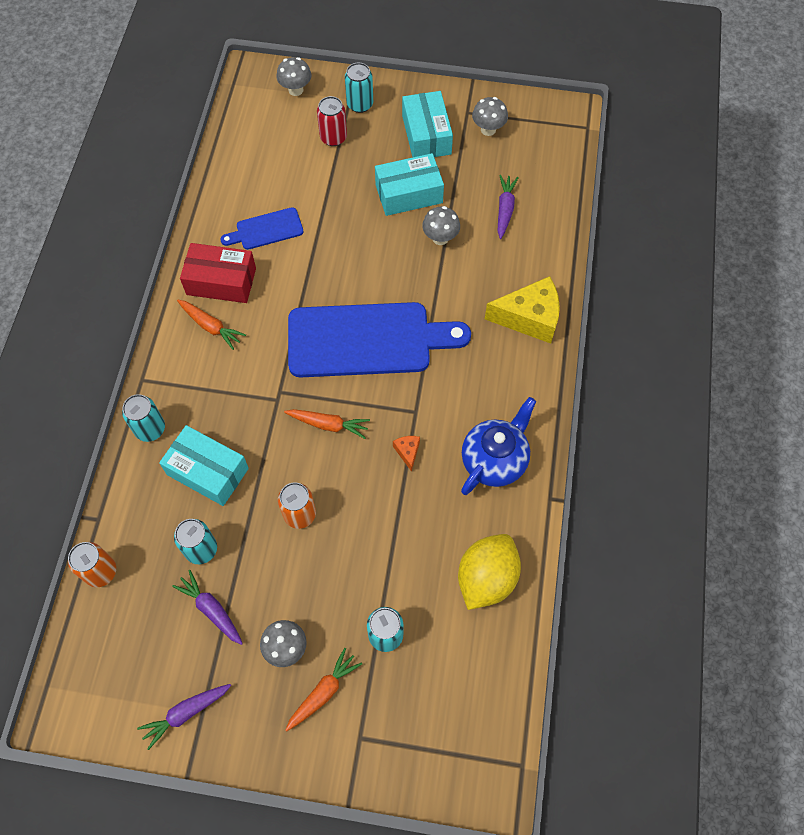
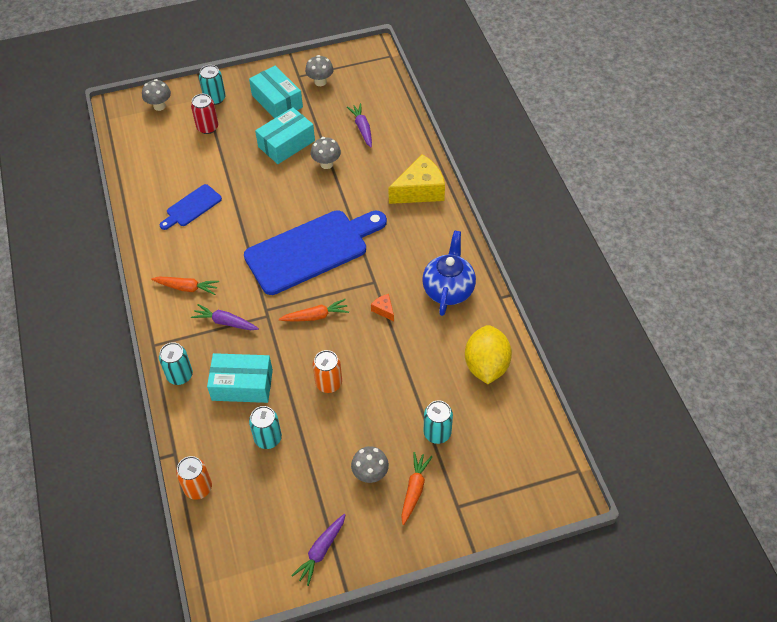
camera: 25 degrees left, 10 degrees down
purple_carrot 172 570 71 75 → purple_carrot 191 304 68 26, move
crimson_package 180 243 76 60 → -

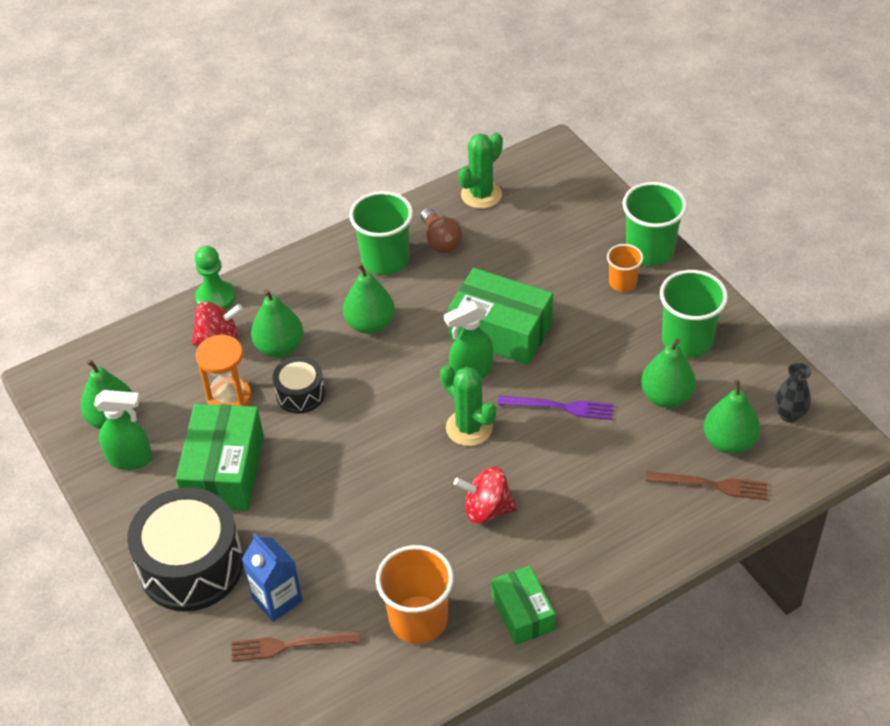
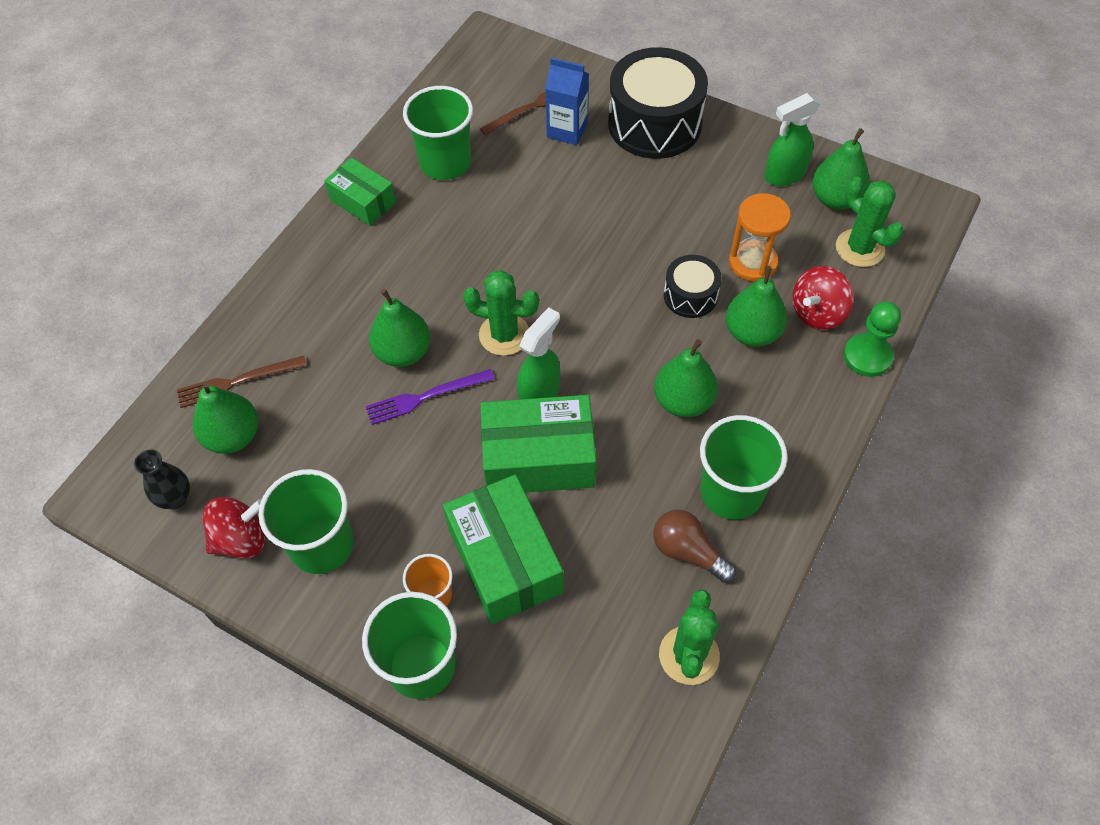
camera: 150 degrees right, 10 degrees up
leaf-green_package 176 404 88 107 → leaf-green_package 443 475 121 149, move
orange-coloured_tumbler 376 545 78 99 → leaf-green_tumbler 403 86 70 94
crimson_toy_top 454 466 63 58 → crimson_toy_top 203 497 63 62, move
leaf-green_pear_fruit 641 338 55 70 → leaf-green_pear_fruit 369 289 61 78, move
- → leaf-green_saguaro_cactus 836 177 68 90

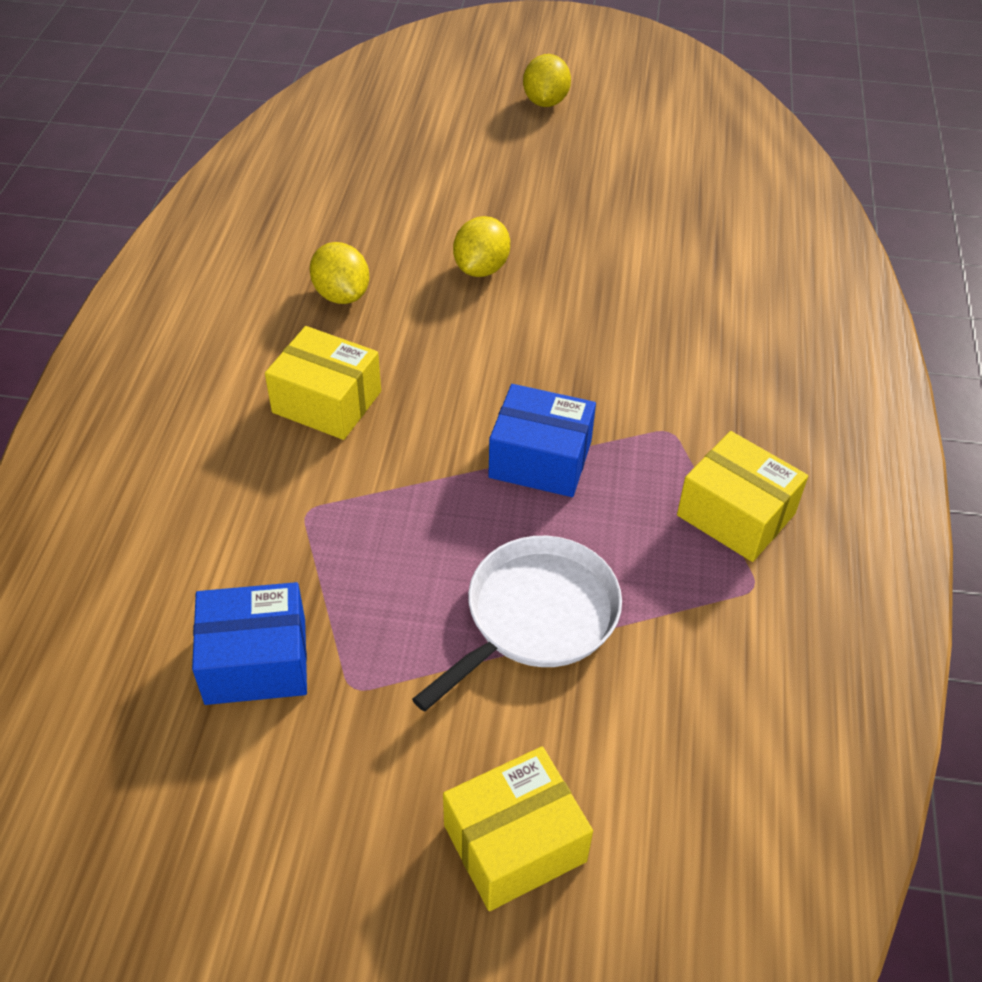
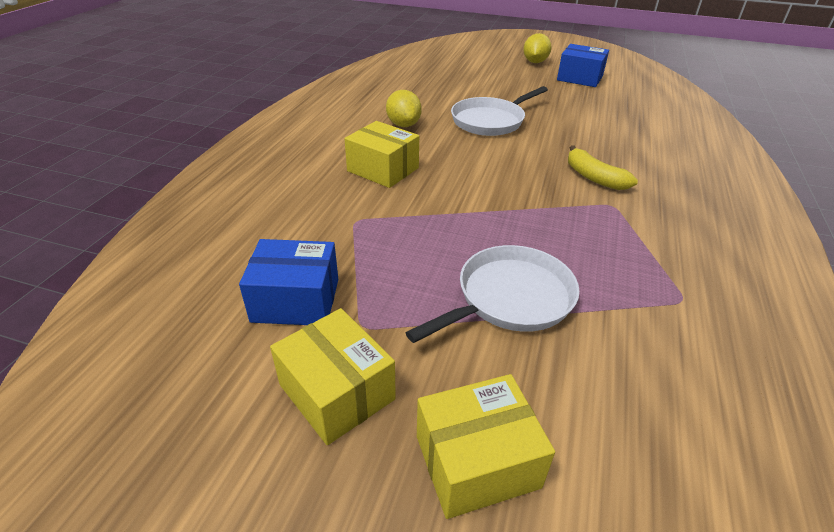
camera: 10 degrees right, 10 degrees down
yellow_toy_lemon 453 216 57 61 → white_skillet 451 86 97 50
blue_package 488 384 108 113 → blue_package 557 44 52 43, move
yellow_package 677 431 131 131 → yellow_package 270 308 126 137, move
- → yellow_banana 568 145 70 45

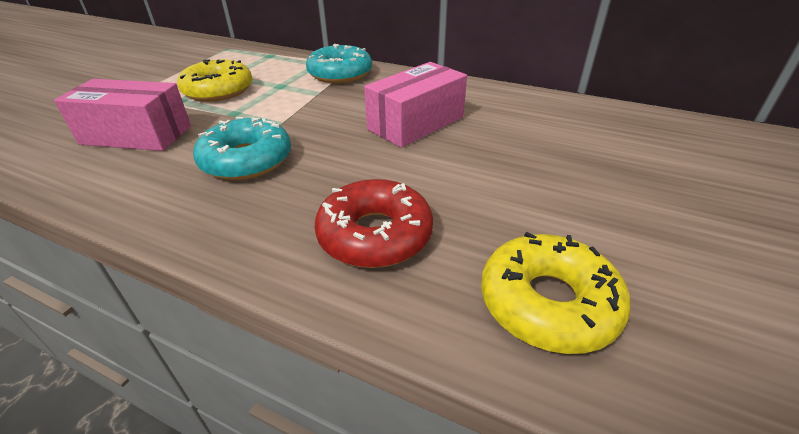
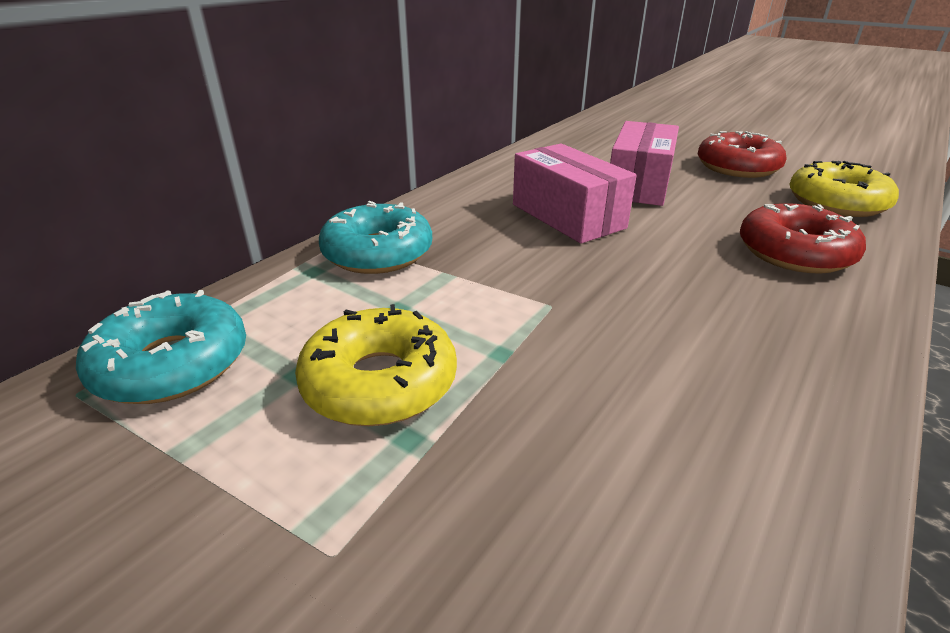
camera: 80 degrees left, 5 degrees down
rosy_package 54 79 137 72 → rosy_package 610 121 69 85, move
turquoise_glazed_donut 193 117 98 63 → turquoise_glazed_donut 76 290 170 114, move
- → crimson_glazed_donut 698 131 88 47

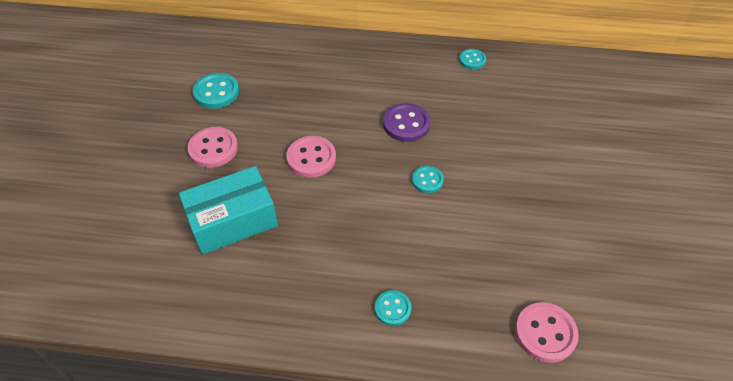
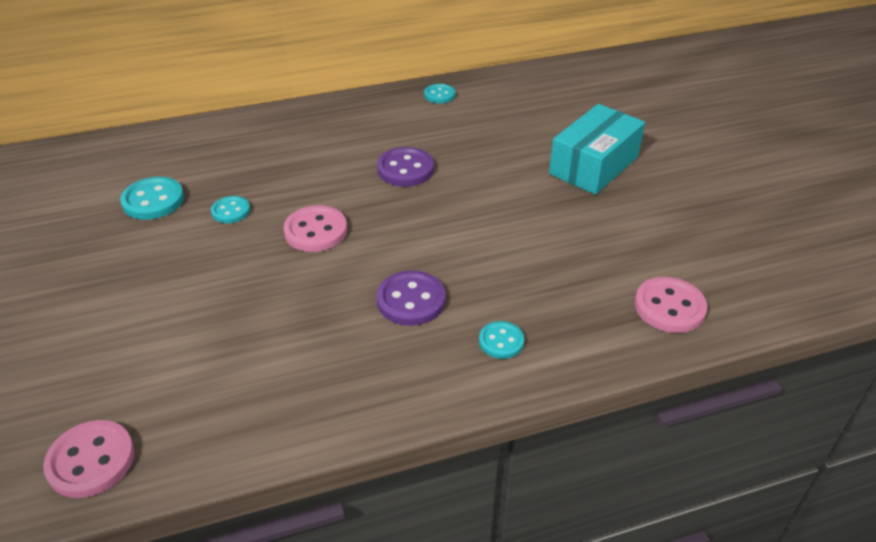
camera: 25 degrees left, 10 degrees down
turquoise_package 179 166 99 89 → turquoise_package 549 104 96 91, move
rosy_sewing_button 187 127 51 41 → rosy_sewing_button 43 420 92 78, move
turquoise_sewing_button 412 166 32 27 → turquoise_sewing_button 211 196 39 27, move
- → purple_sewing_button 376 270 70 56

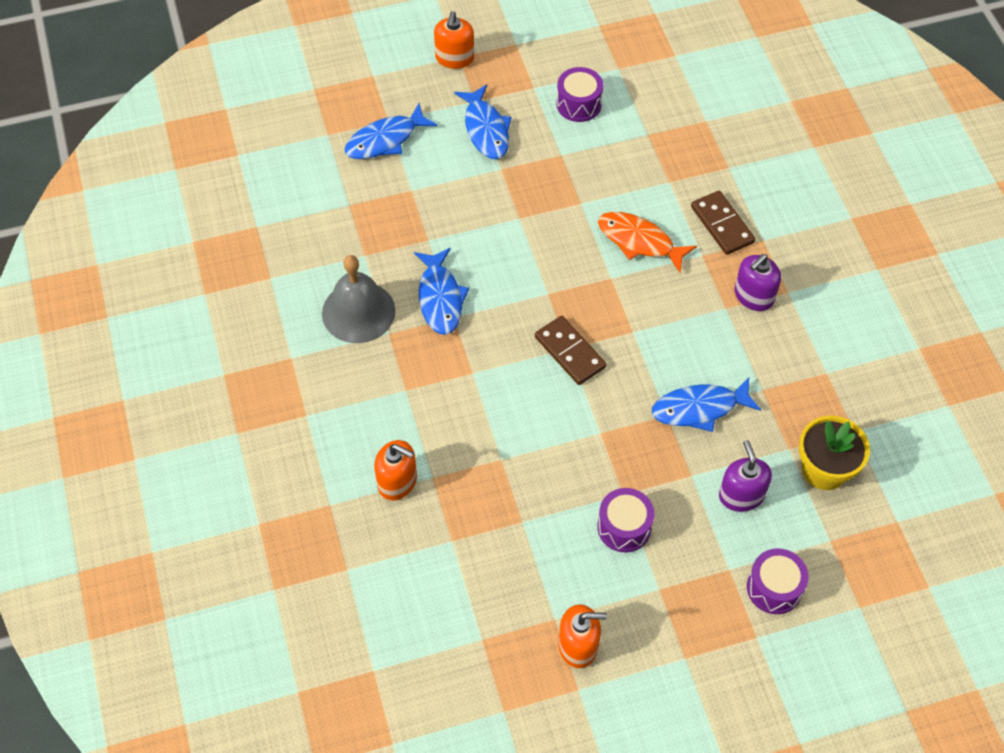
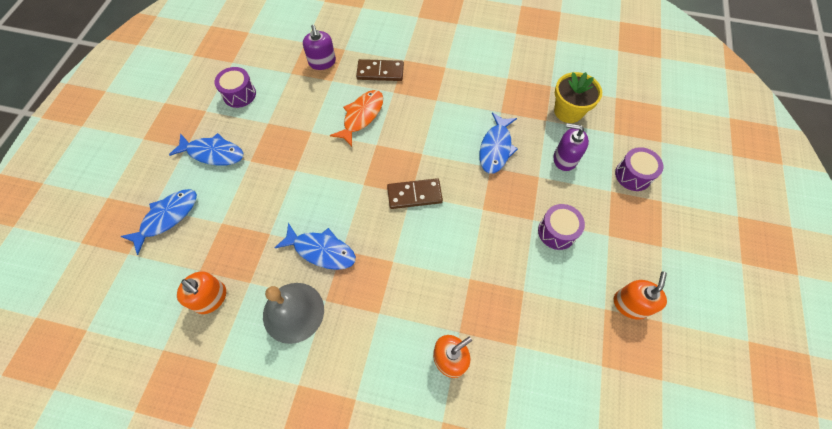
camera: 60 degrees left, 5 degrees up
blue_fish_figure 344 104 94 55 → blue_fish_figure 120 189 77 66, 135 degrees counterclockwise
orange-coloured_soap_pump 434 11 40 58 → orange-coloured_soap_pump 177 271 49 43, move
orange-coloured_fish_figure 598 212 99 61 → orange-coloured_fish_figure 330 90 53 57, 150 degrees clockwise
purple_soap_pump 735 254 46 57 → purple_soap_pump 303 25 33 45, move

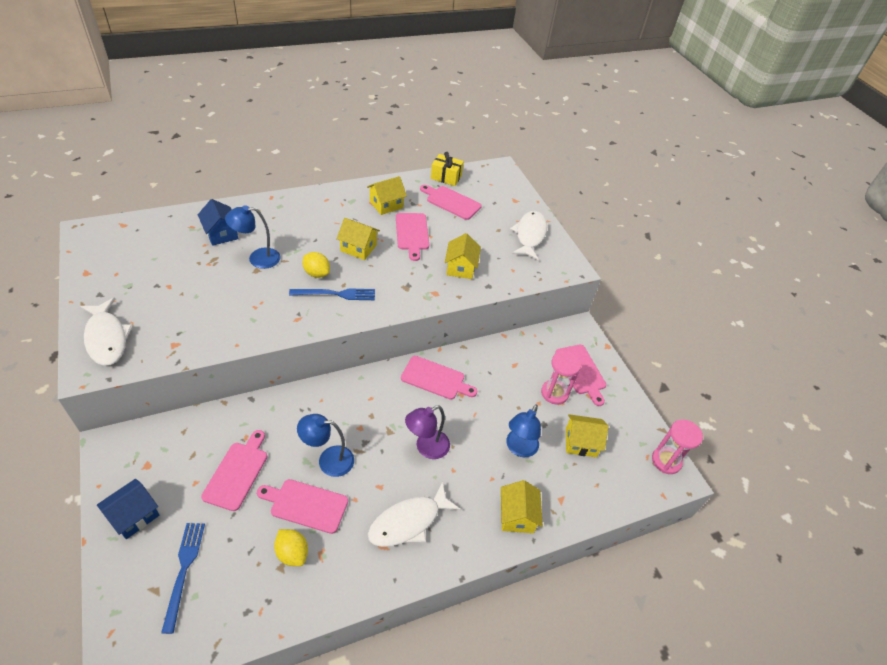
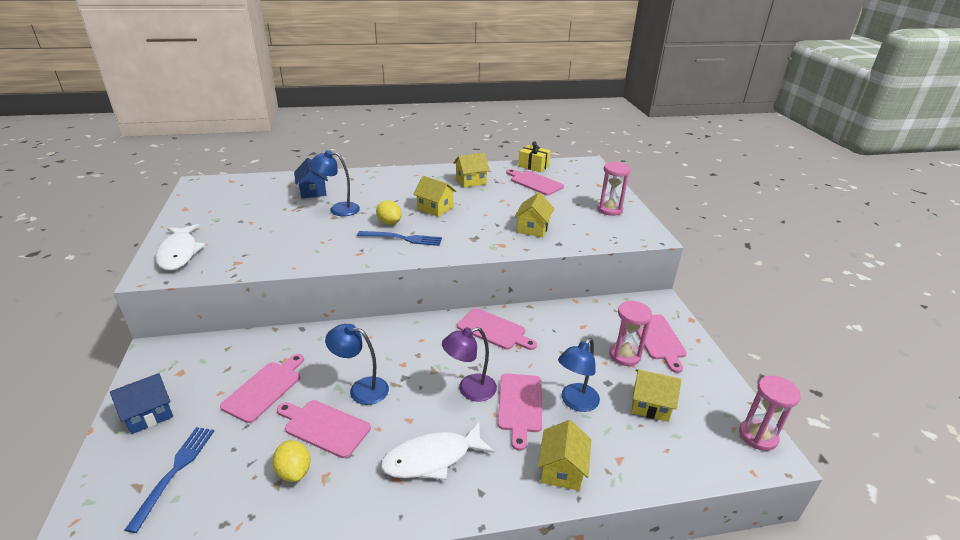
camera: 15 degrees right, 15 degrees down
rosy_chopping_board 396 213 33 48 → rosy_chopping_board 498 374 44 77, move
white_fish_figure 510 211 37 49 → rosy_sandglass 597 162 34 54

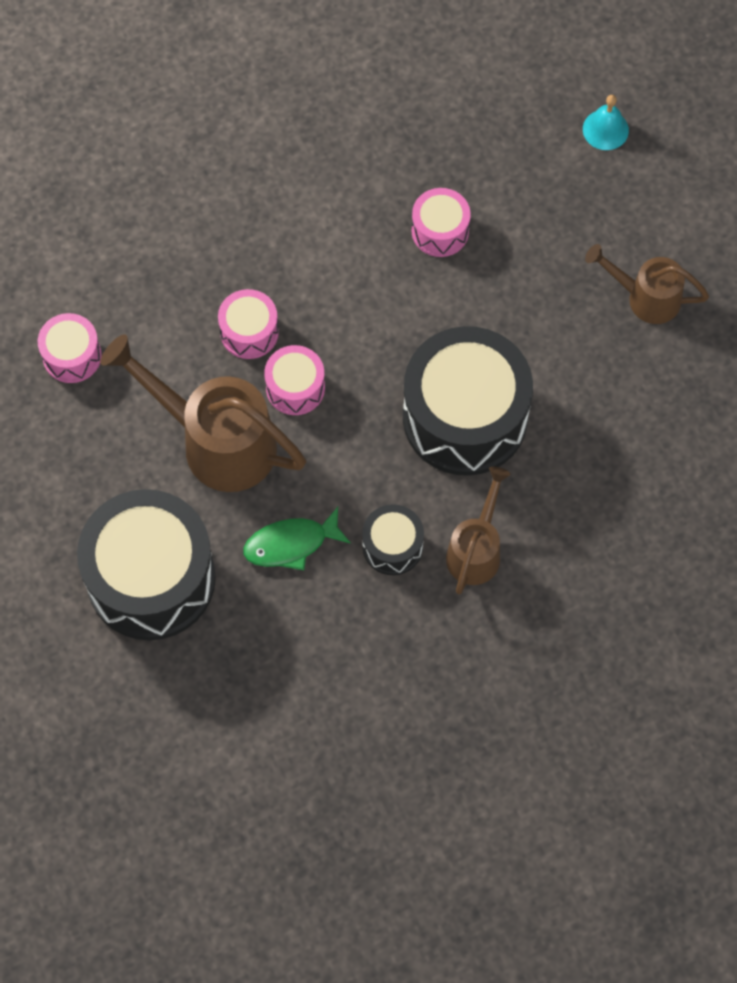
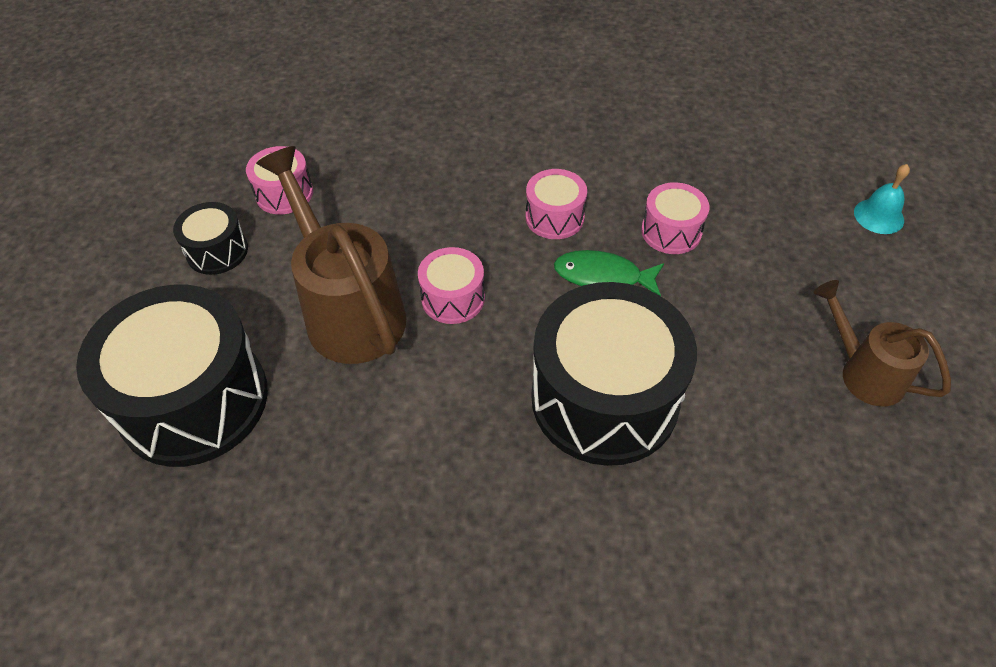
camera: 30 degrees right, 15 degrees down
rosy_drum 218 289 61 70 → rosy_drum 526 169 61 70, move
leaf-green_fish_figure 243 507 108 63 → leaf-green_fish_figure 554 250 110 46, move
ebony_drum 362 504 62 71 → ebony_drum 173 202 75 73, move
dark_brown_sprinkling_can 446 466 65 129 → -

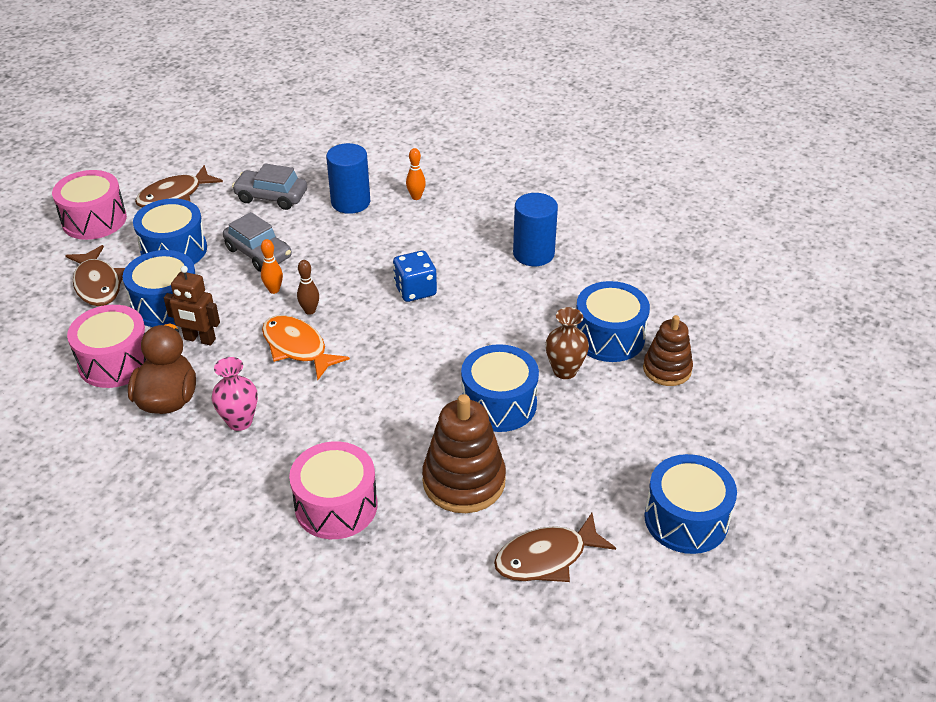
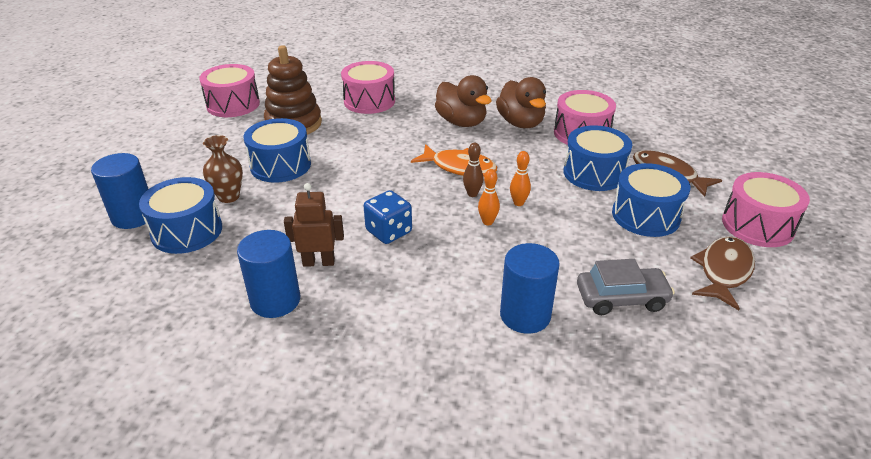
camera: 160 degrees right, 5 degrees down
dark_brown_robot_figure 164 266 56 80 → dark_brown_robot_figure 284 183 60 84, move
rosy_tall_vase 212 357 46 74 → dark_brown_toy_duck 435 75 57 52
grey_car 223 212 69 60 → -
orange-coloured_bowling_pin 406 148 20 52 → orange-coloured_bowling_pin 478 169 22 56, move
dark_brown_fish_figure 494 513 122 69 → rosy_drum 199 64 61 53
dark_brown_ring_stacker 643 315 50 71 → blue_solid_cylinder 91 153 57 76
blue_drum 645 454 92 100 → -

